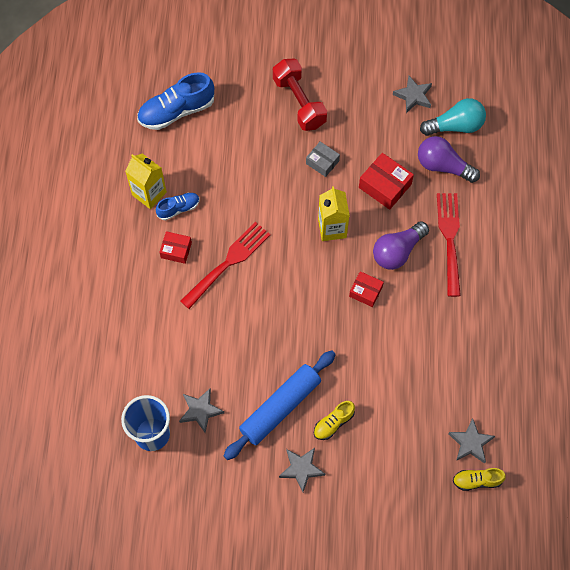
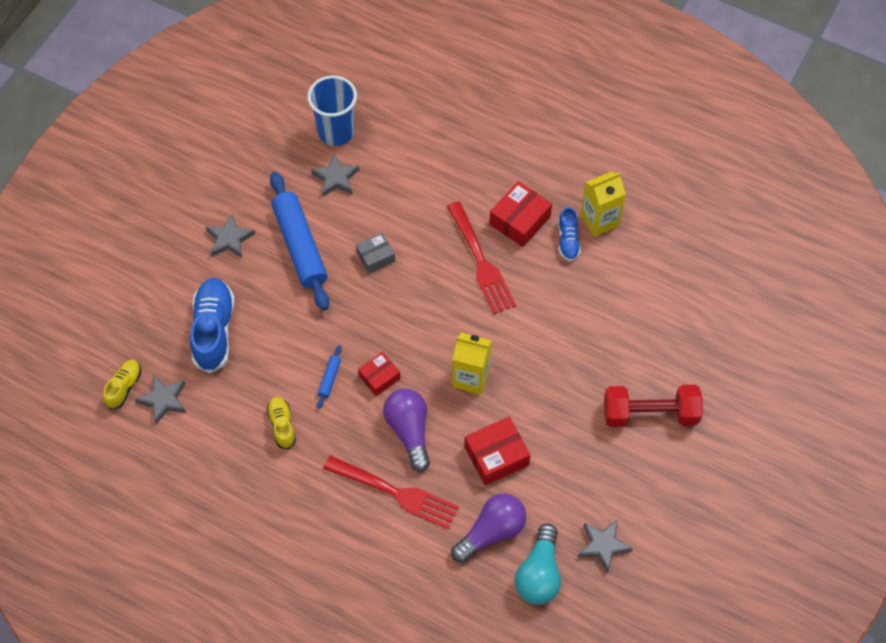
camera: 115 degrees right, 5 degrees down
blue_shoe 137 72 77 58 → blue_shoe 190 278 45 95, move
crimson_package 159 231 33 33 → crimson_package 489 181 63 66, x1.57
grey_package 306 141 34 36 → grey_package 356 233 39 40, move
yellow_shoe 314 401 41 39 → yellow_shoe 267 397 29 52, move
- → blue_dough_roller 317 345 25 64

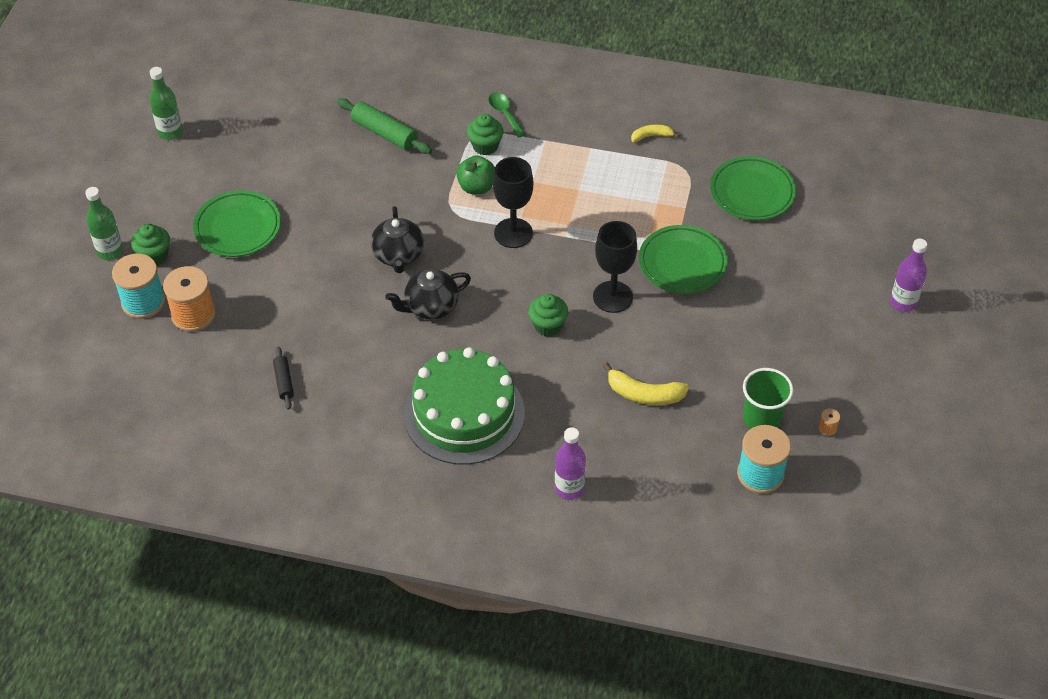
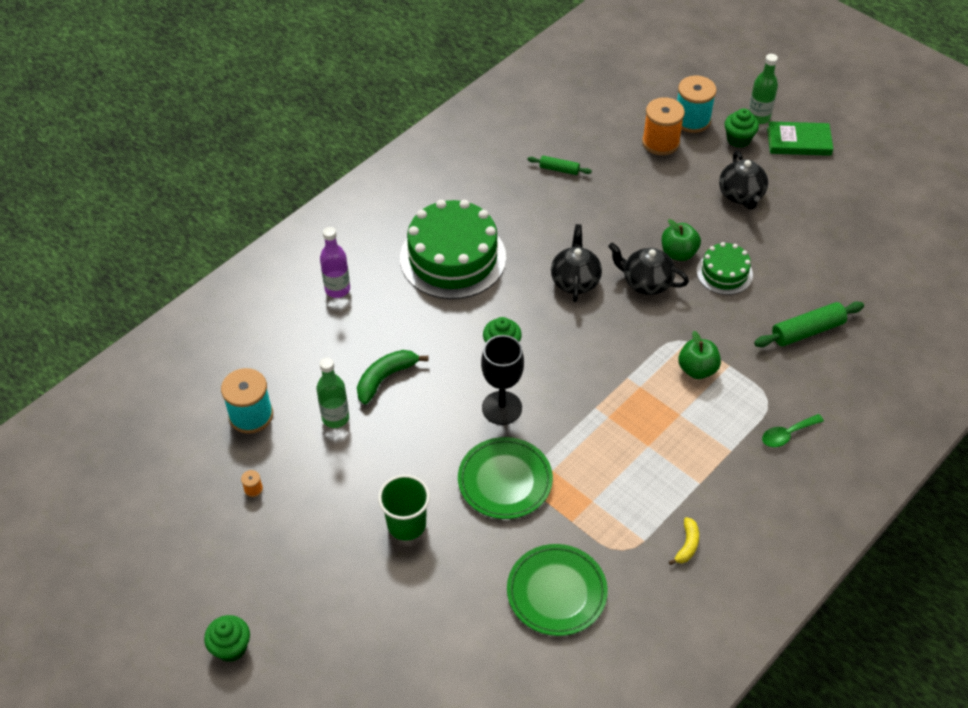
camera: 120 degrees right, 0 degrees up
leaf-green_bottle 150 67 33 73 → leaf-green_bottle 316 358 33 70, move
leaf-green_dinner_plate 193 190 88 67 → ebony_teapot 719 151 49 59
ebony_dough_roller 273 347 21 63 → leaf-green_dough_roller 528 156 64 19
leaf-green_fairy_cake 467 114 37 41 → leaf-green_fairy_cake 204 615 46 47, move
leaf-green_teaspoon 488 92 38 46 → leaf-green_teaspoon 762 414 62 33, 150 degrees clockwise
ebony_chalice 493 157 40 91 → -
yellow_banana 603 363 86 42 → leaf-green_banana 357 350 71 55
leaf-green_tumbler 743 368 50 61 → leaf-green_tumbler 378 475 52 66, move
purple_bottle 890 239 37 73 → -
- → leaf-green_toy_apple 662 219 39 42
- → leaf-green_gateau 697 242 56 53
- → leaf-green_book 767 121 66 35

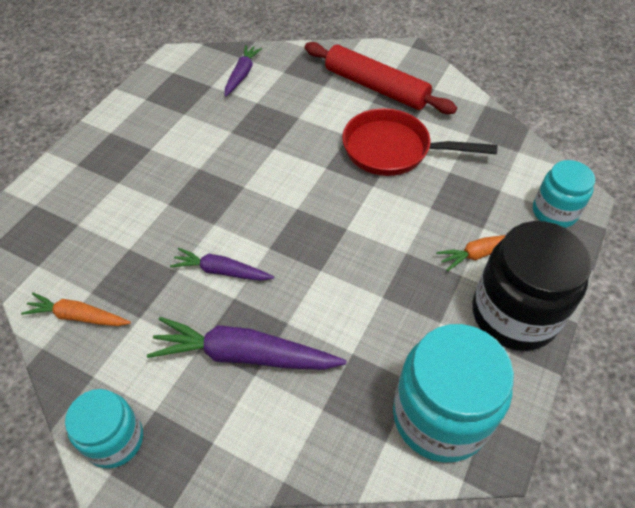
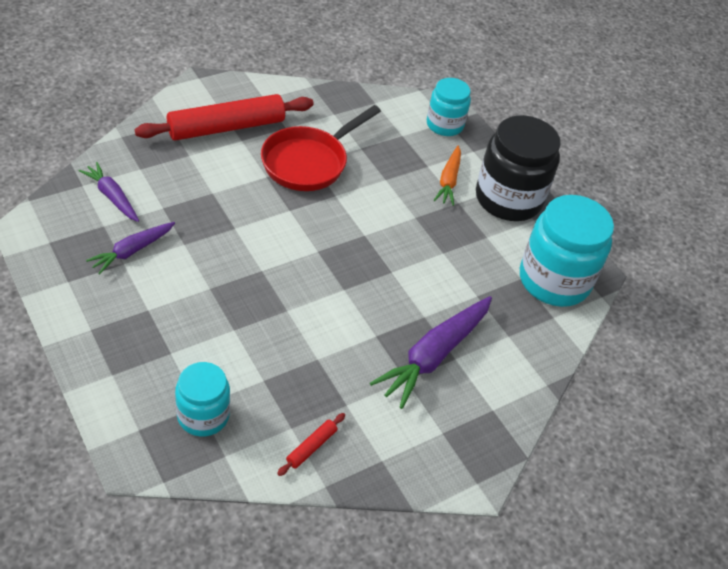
camera: 65 degrees left, 5 degrees down
orange-coloured_carrot 21 293 110 33 → crimson_dough_roller 277 413 68 63
turquoise_preserve_jar 65 389 78 79 → turquoise_preserve_jar 175 362 55 75, move
purple_carrot 170 248 104 33 → purple_carrot 86 222 89 53, move

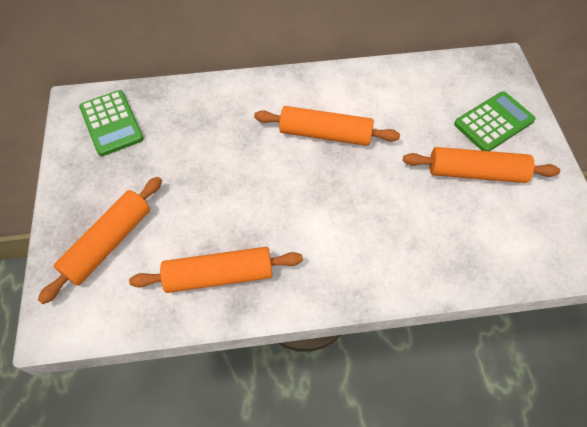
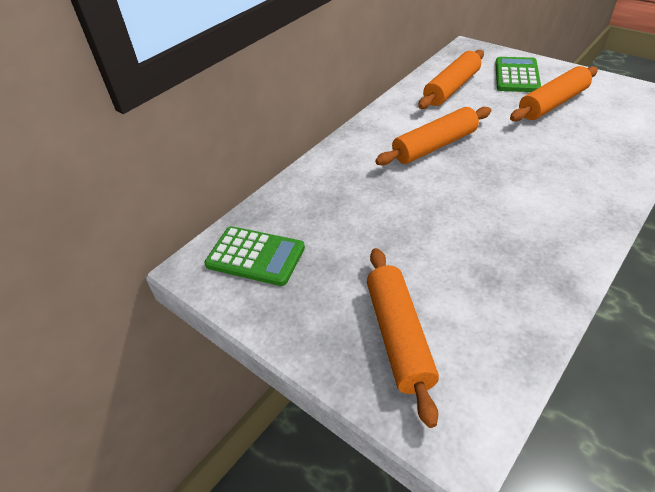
camera: 40 degrees left, 15 degrees down
orange-coloured_dough_roller 129 247 174 46 → orange-coloured_dough_roller 418 50 66 59, move

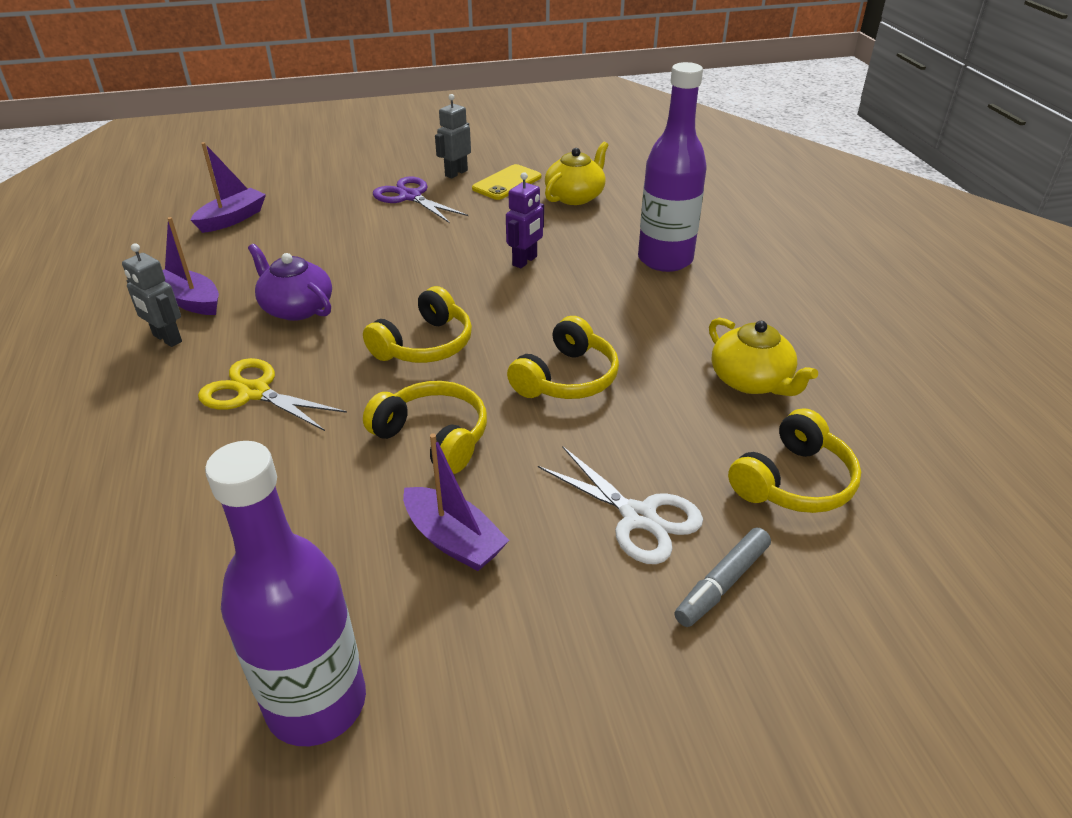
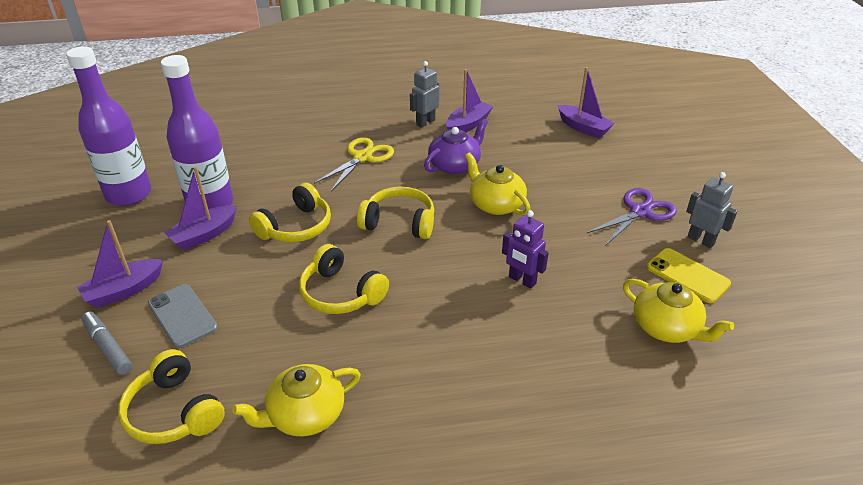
camera: 95 degrees right, 0 degrees up
yellow_headset 363 286 109 77 → yellow_headset 357 187 77 52, 150 degrees clockwise
white_scissors 538 446 165 118 → grey_smartphone 148 284 70 64
purple_bottle 638 62 69 210 → purple_bottle 161 55 72 155, move
- → purple_toy_boat 77 220 86 88
- → yellow_teapot 465 152 65 64

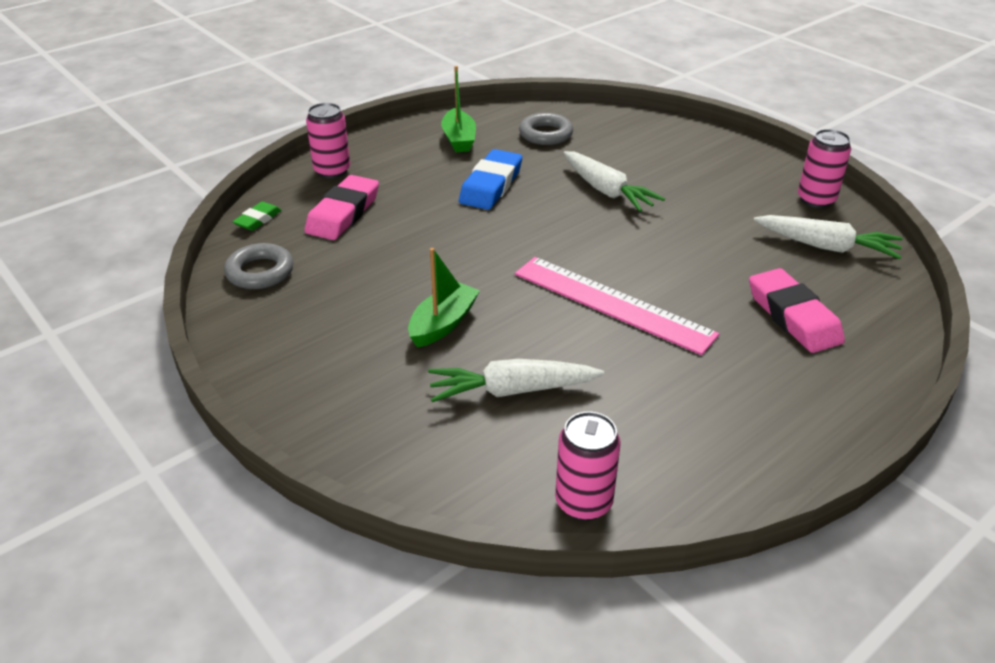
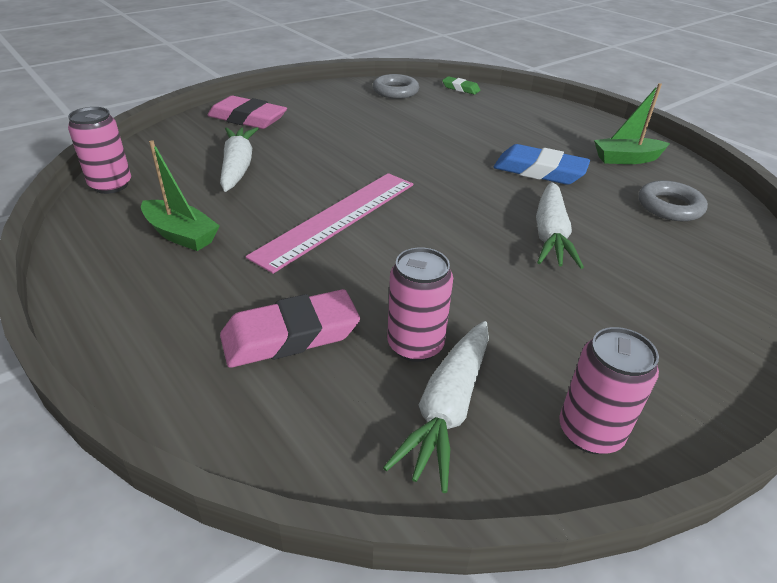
camera: 90 degrees right, 0 degrees up
rosy_eraser 304 175 75 65 → rosy_eraser 207 96 80 33, move
rosy_can 306 103 44 76 → rosy_can 387 247 66 115, move
leaf-green_toy_boat 408 248 72 100 → leaf-green_toy_boat 141 140 79 111, move
white_carrot 563 151 102 61 → white_carrot 536 182 48 87, 45 degrees counterclockwise

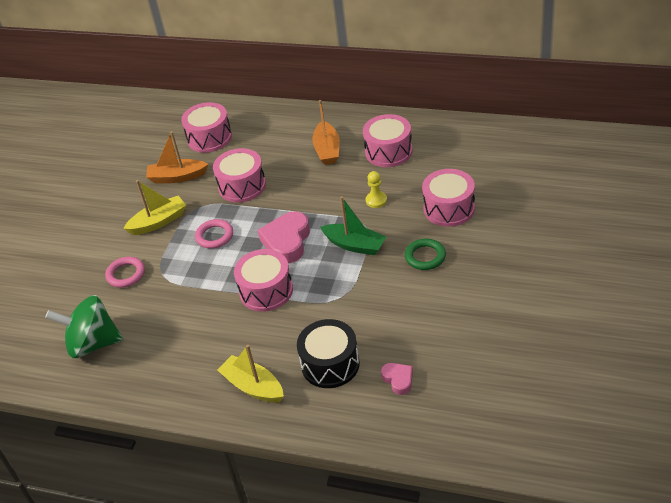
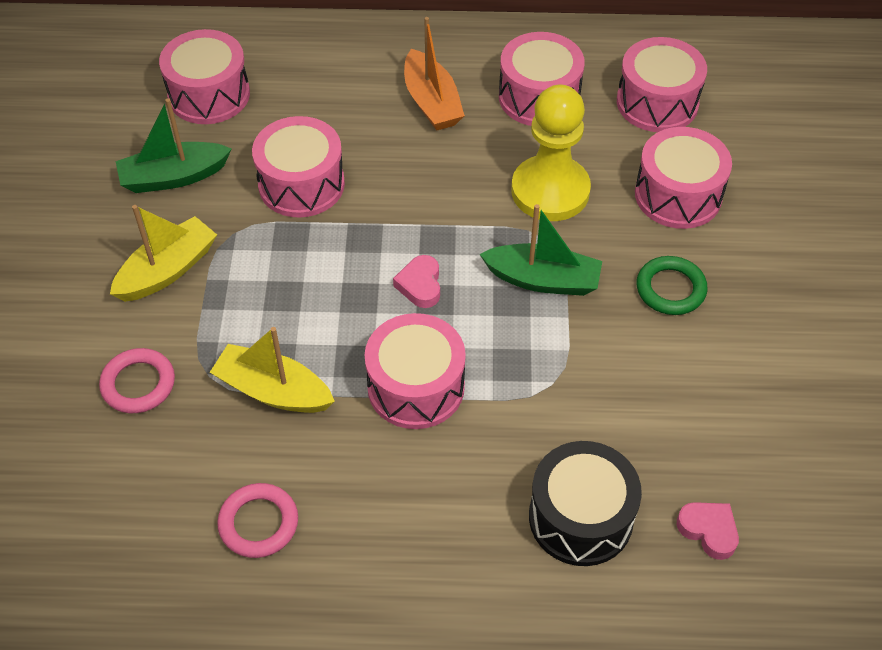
camera: 20 degrees left, 10 degrees up
leaf-green_toy_top 45 295 78 63 → -
orange-coloured_toy_boat 146 131 62 53 → leaf-green_toy_boat 116 98 115 95
rosy_torus 195 219 38 29 → rosy_torus 217 483 81 75, move
yellow_toy_boat 217 345 67 58 → yellow_toy_boat 210 327 125 86, move
rosy_love_heart 258 211 52 52 → rosy_love_heart 393 255 47 53, x0.53
yellow_chess_pawn 366 171 21 37 → yellow_chess_pawn 511 85 80 136, x2.11
- → rosy_drum 617 37 90 95

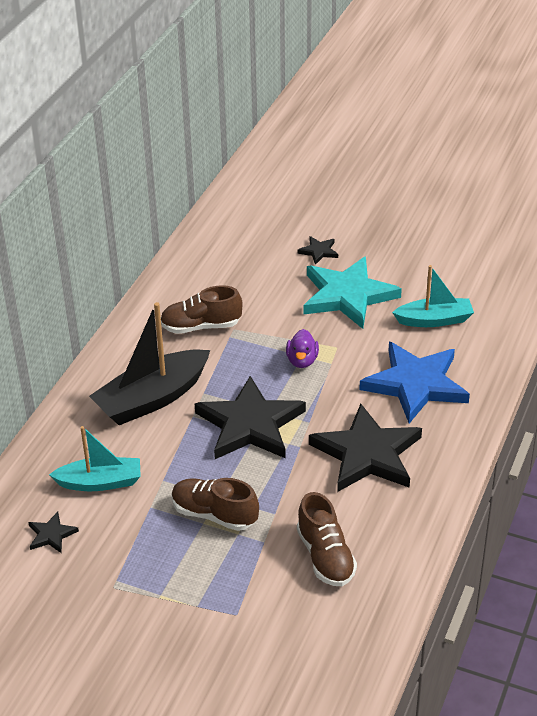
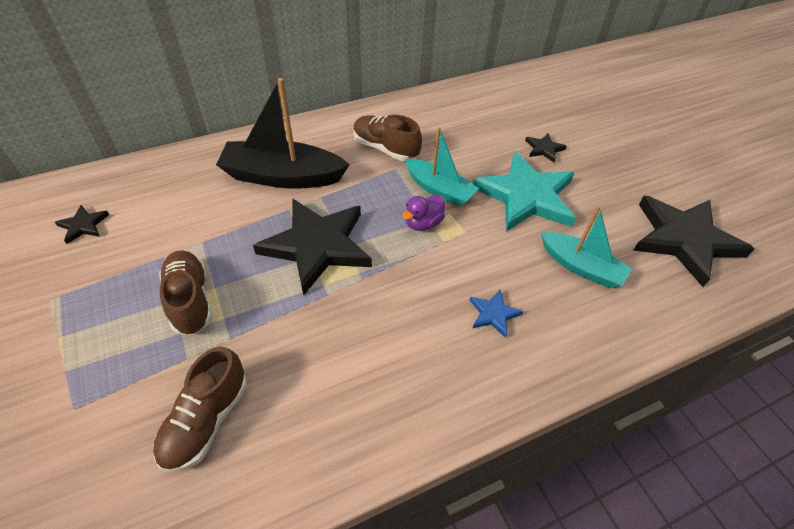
camera: 40 degrees right, 10 degrees up
turquoise_toy_boat 49 426 92 65 → turquoise_toy_boat 405 127 74 80, move
ebony_star 309 404 113 88 → ebony_star 633 196 121 91, move
blue_star 359 342 111 81 → blue_star 470 290 53 48, x0.43

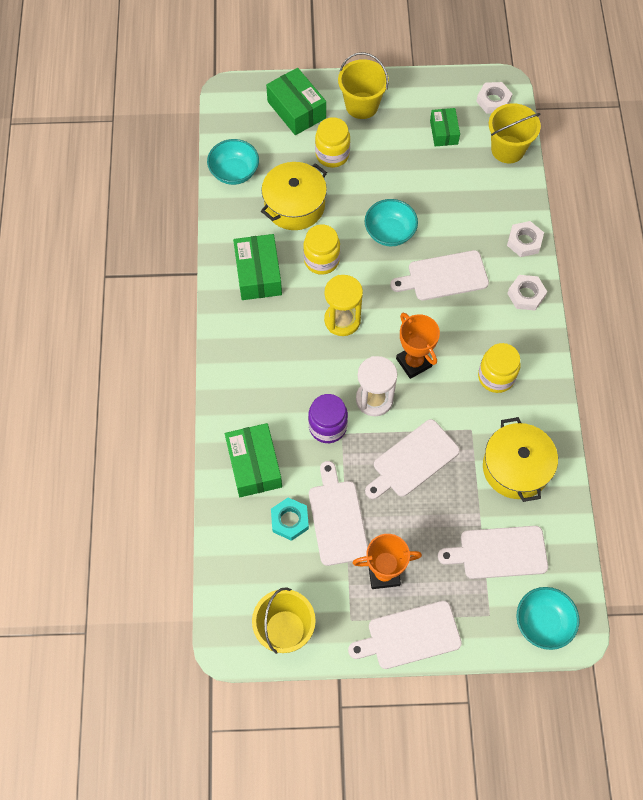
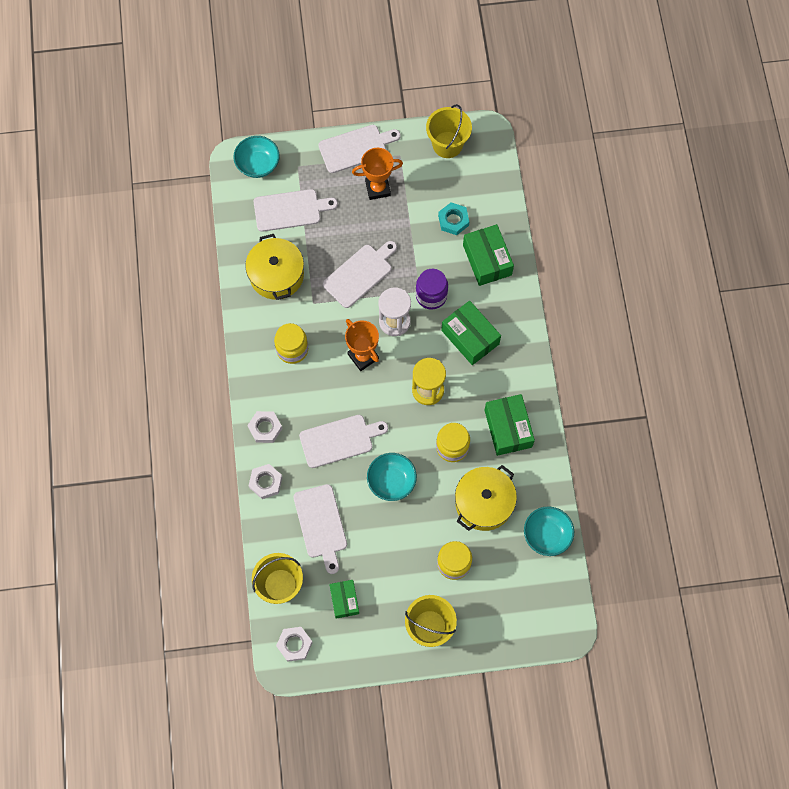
camera: 175 degrees right, 5 degrees up
leaf-green_package 266 68 60 67 → leaf-green_package 441 301 60 64, move
white_chopping_board 309 461 59 105 → white_chopping_board 293 484 54 90, move

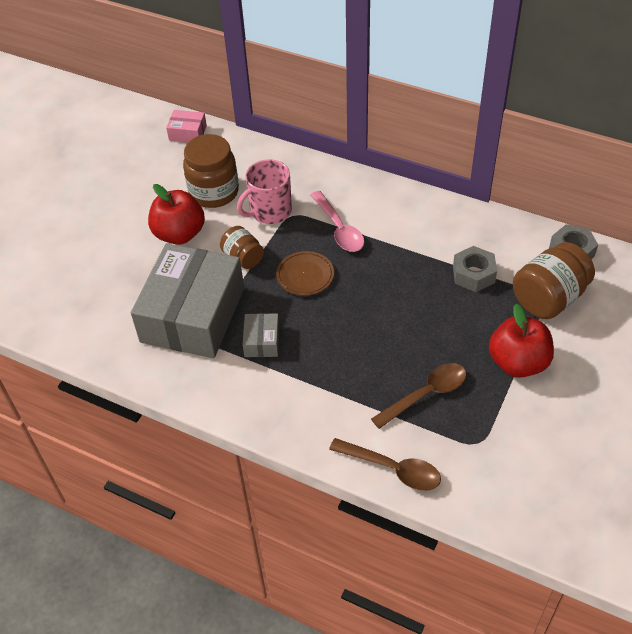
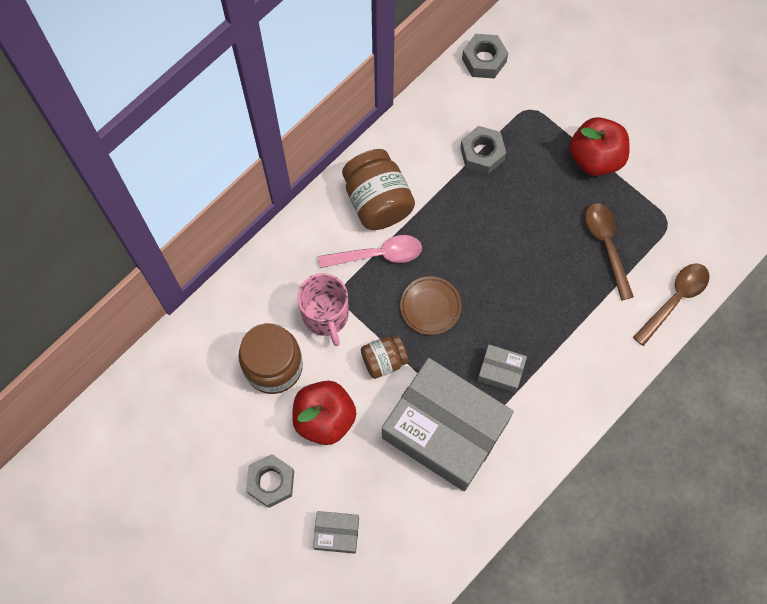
camera: 75 degrees left, 20 degrees up
rosy_package 166 110 41 32 → -
dark_brown_preserve_jar 513 242 82 77 → dark_brown_preserve_jar 342 149 73 81, move
- → grey_hex_nut 246 454 48 54
- → grey_package 313 511 46 43

